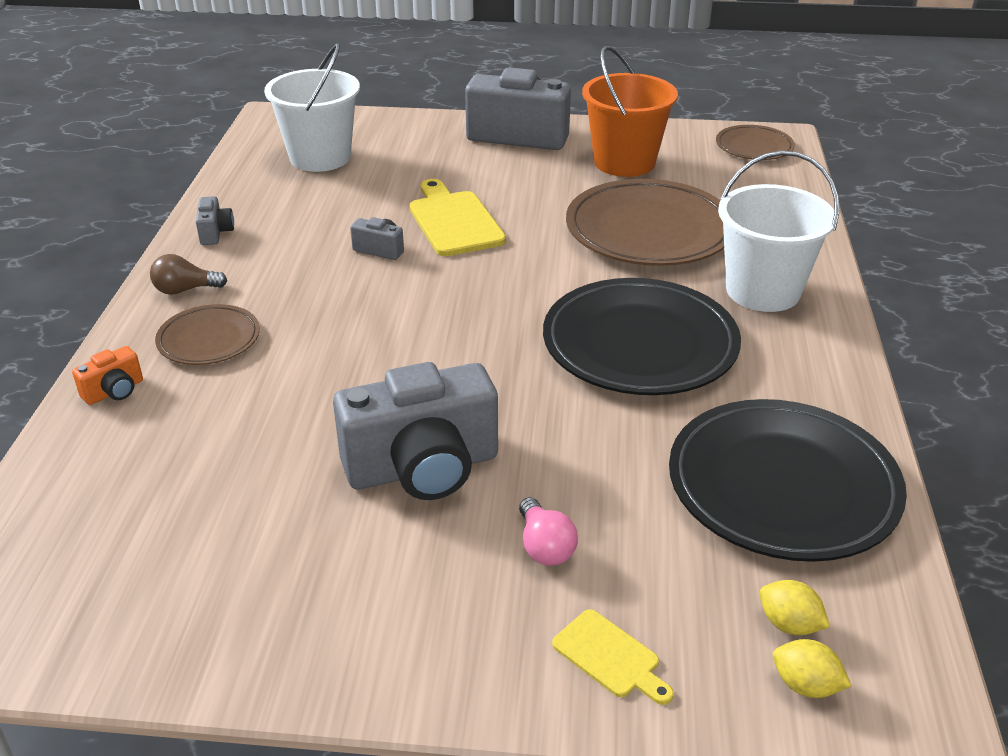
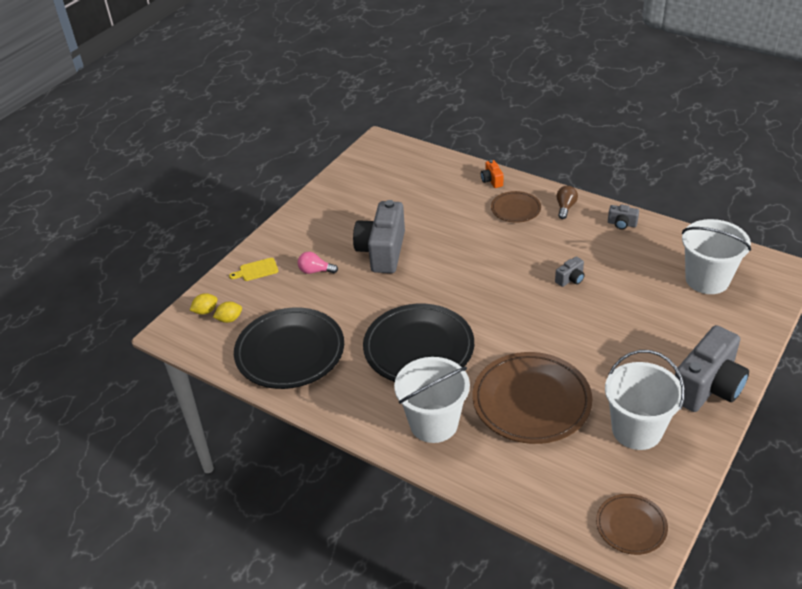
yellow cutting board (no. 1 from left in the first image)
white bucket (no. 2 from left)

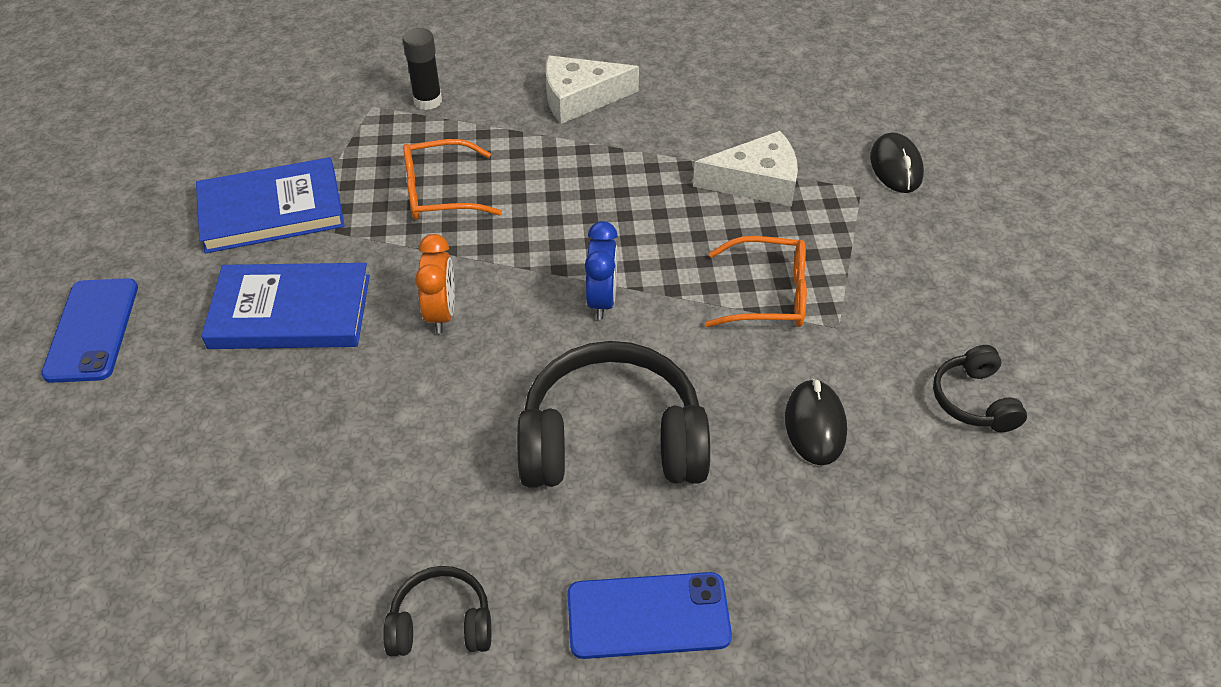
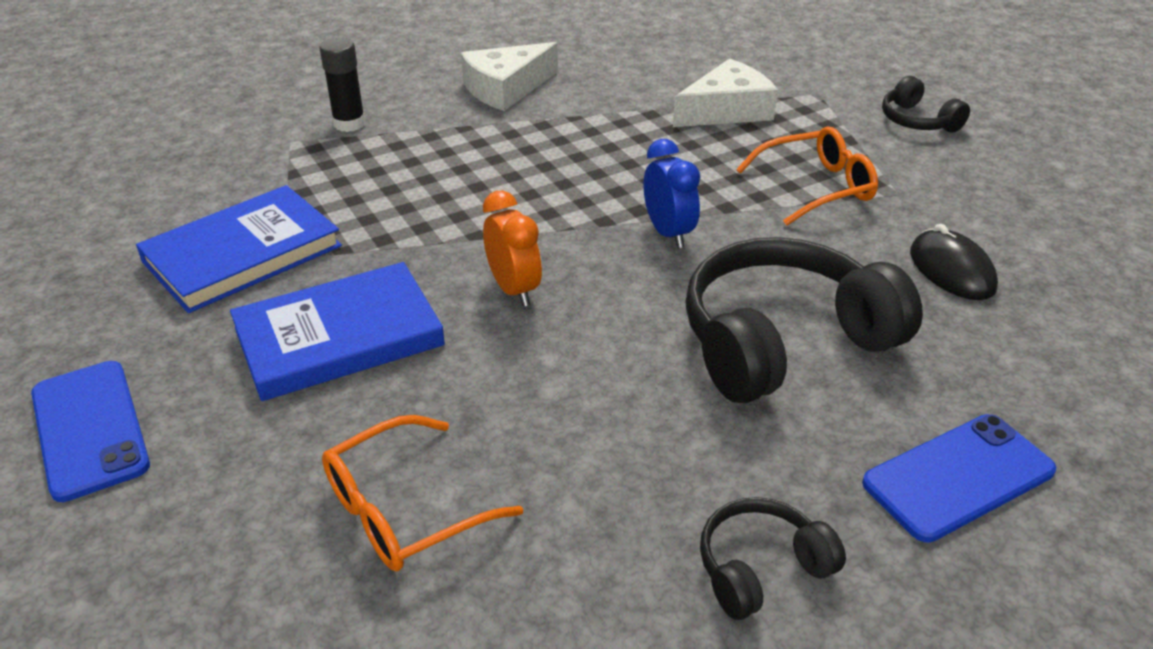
orange glasses (no. 1 from left)
black mouse (no. 2 from left in the first image)
black headphones (no. 3 from left)

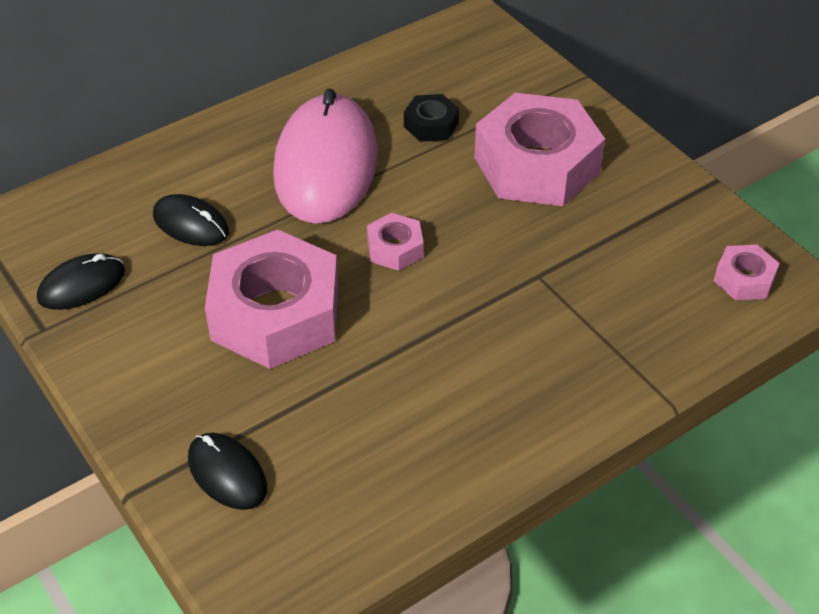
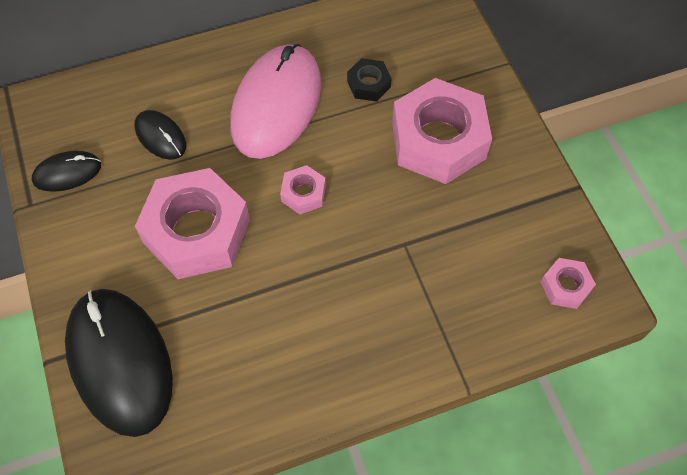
black mouse (no. 2 from left)

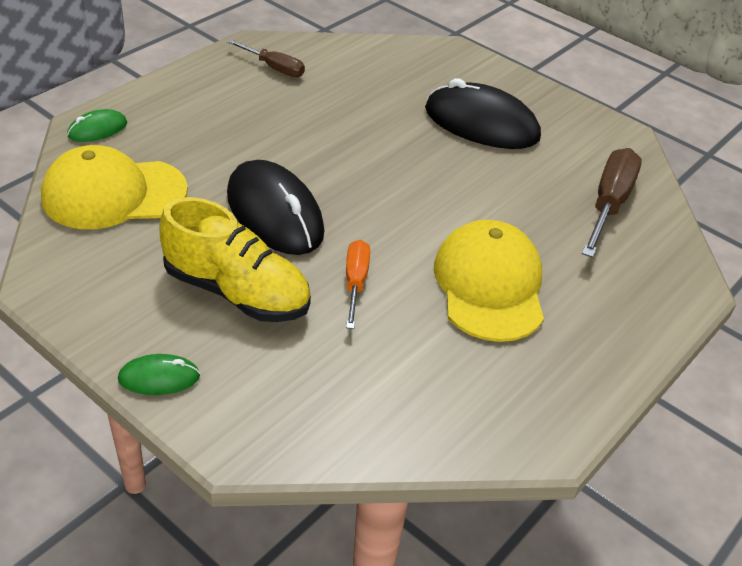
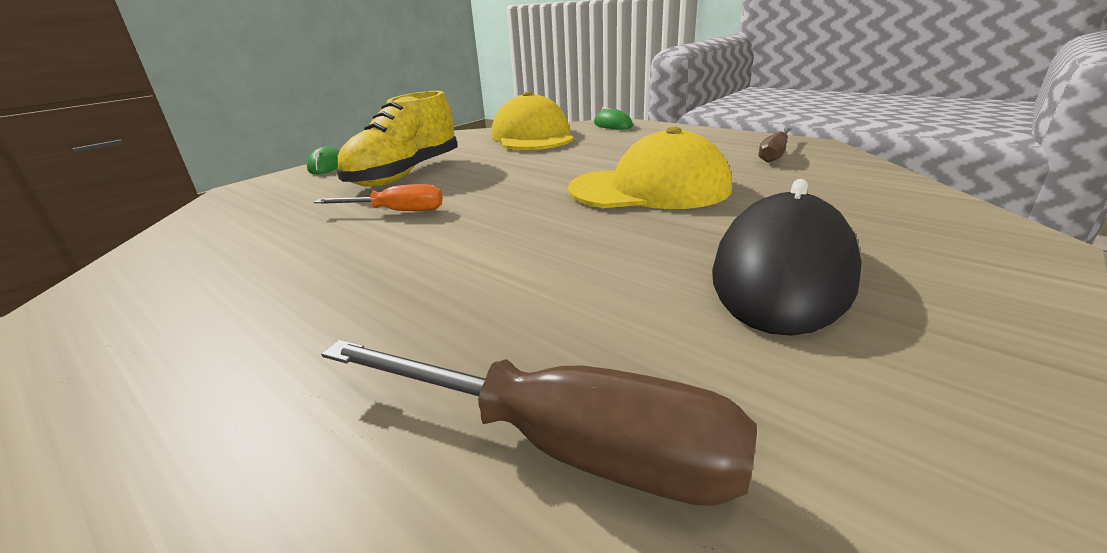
black mouse (no. 1 from left in the first image)
yellow cap (no. 2 from left)

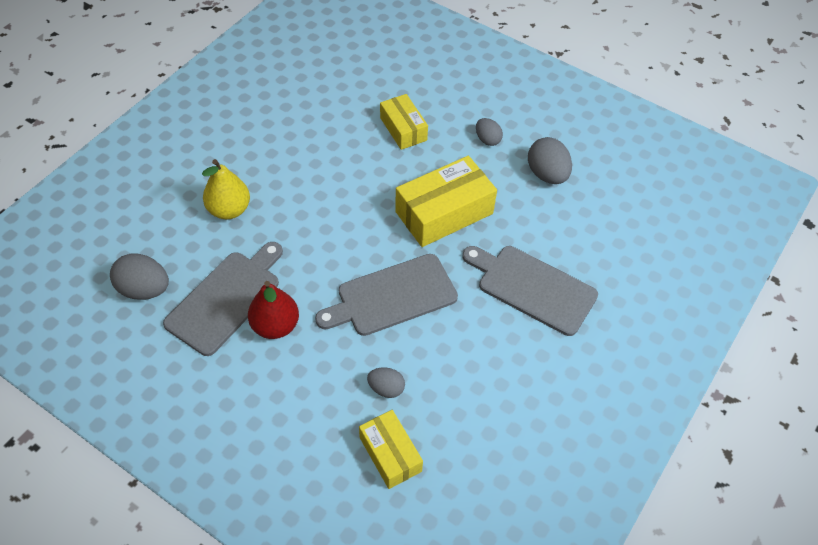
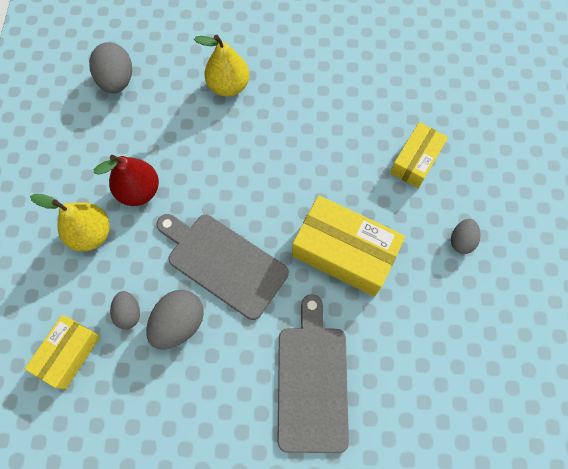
grey cutting board (no. 1 from left in the first image)
grey egg (no. 3 from left)
yellow pear (no. 1 from left)

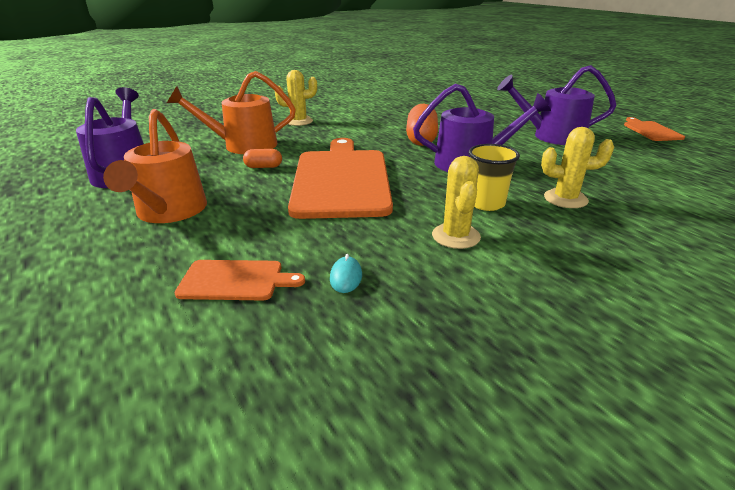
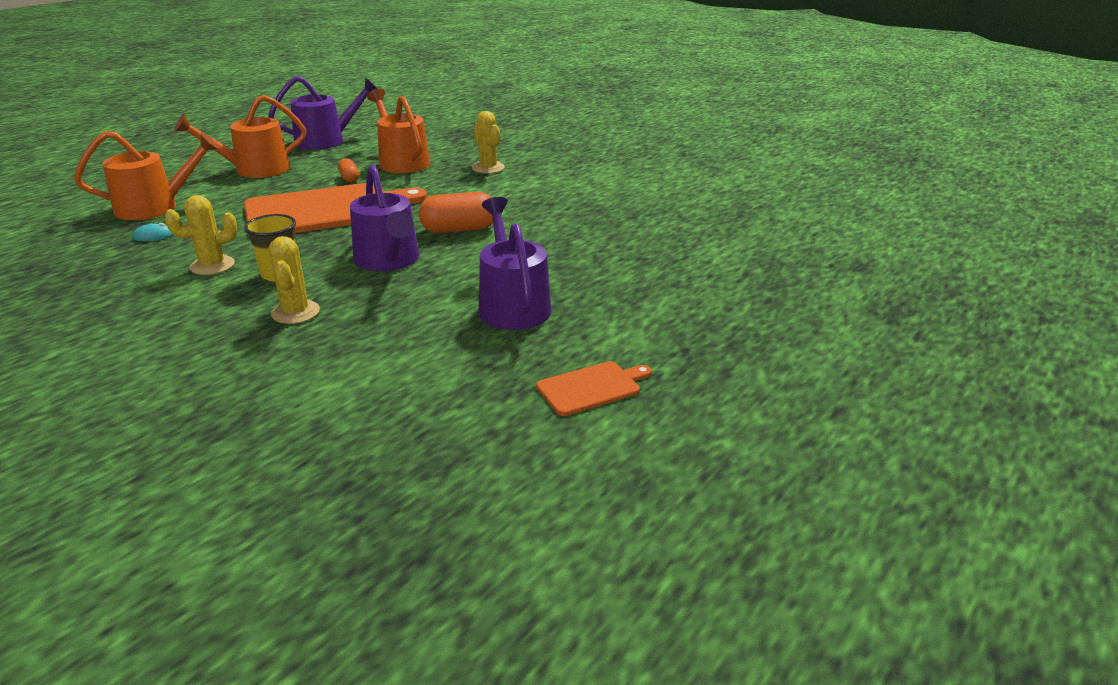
orange watering can (no. 1 from left)

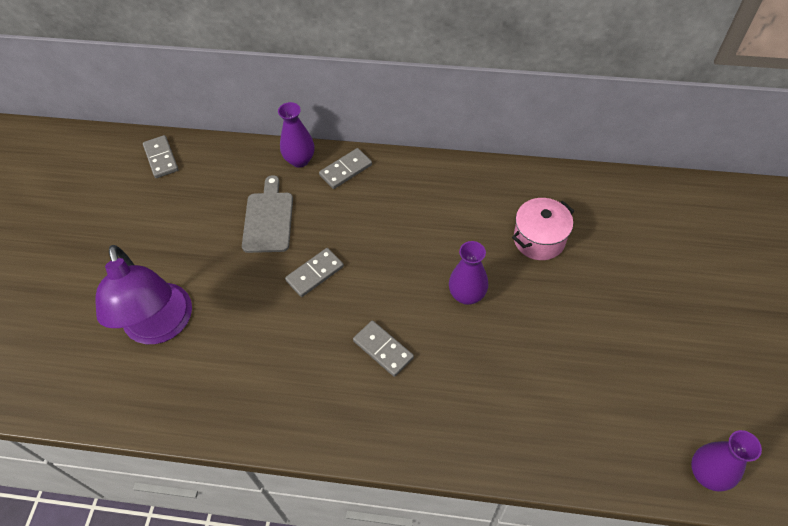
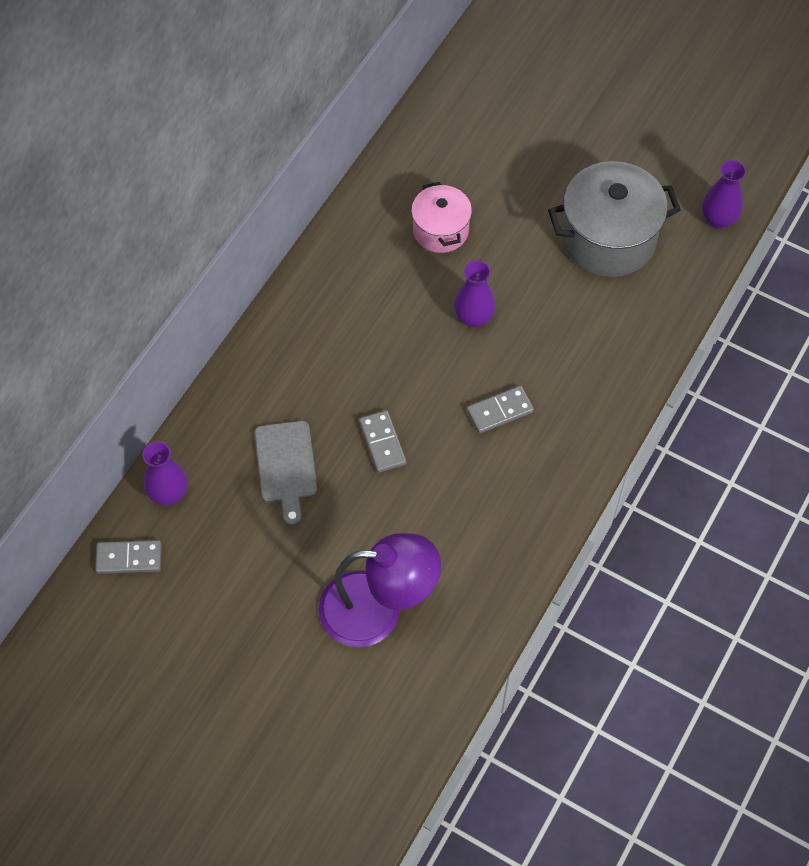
grey cutting board
purple vase (no. 1 from left)
grey domino (no. 3 from left in the first image)
grey pot

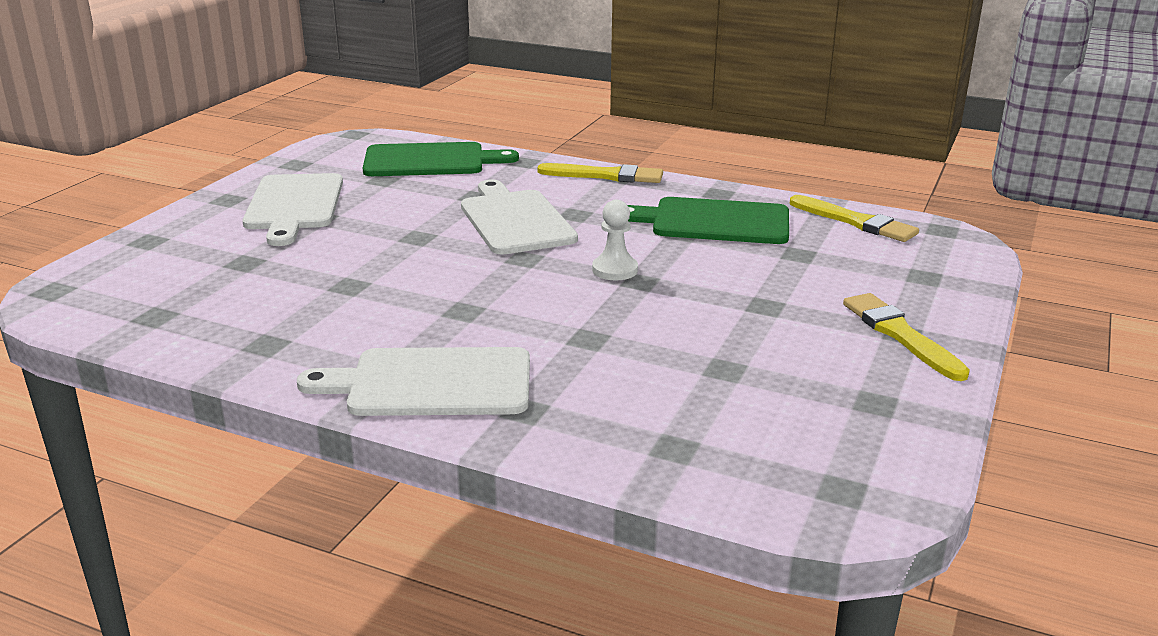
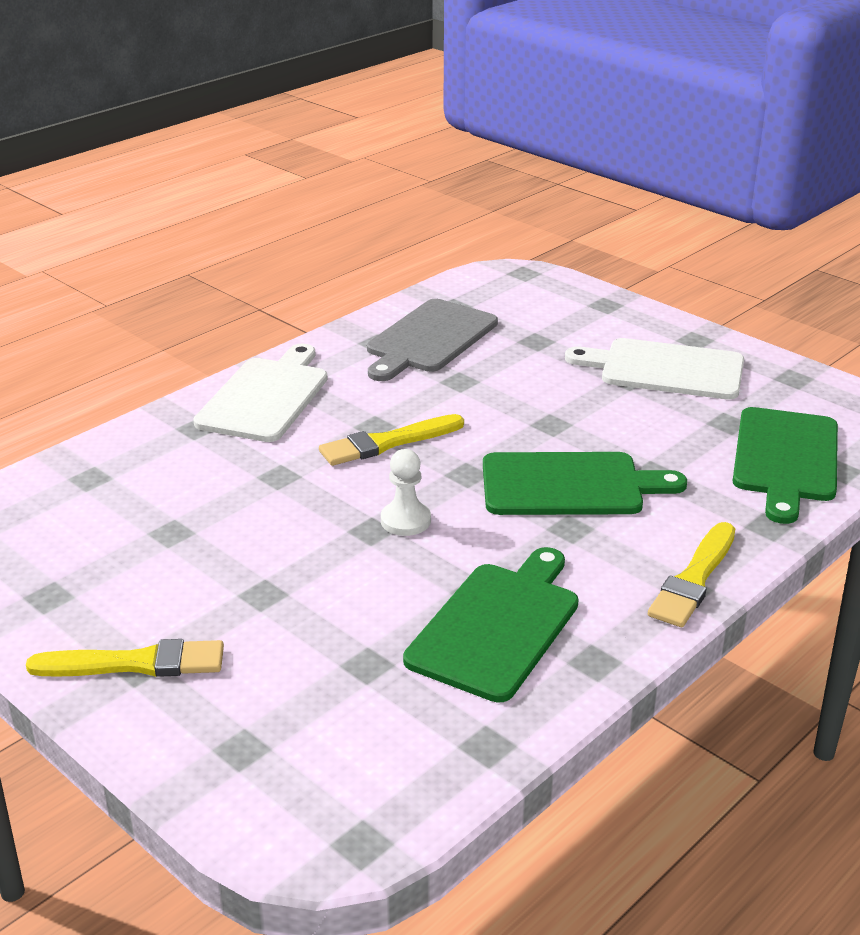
green cutting board (no. 2 from left)
yellow brush (no. 2 from left)
grey cutting board

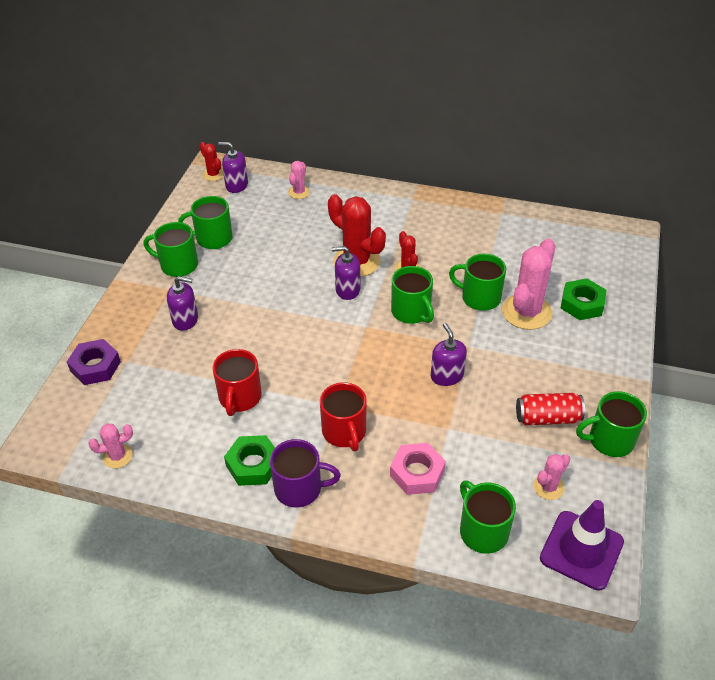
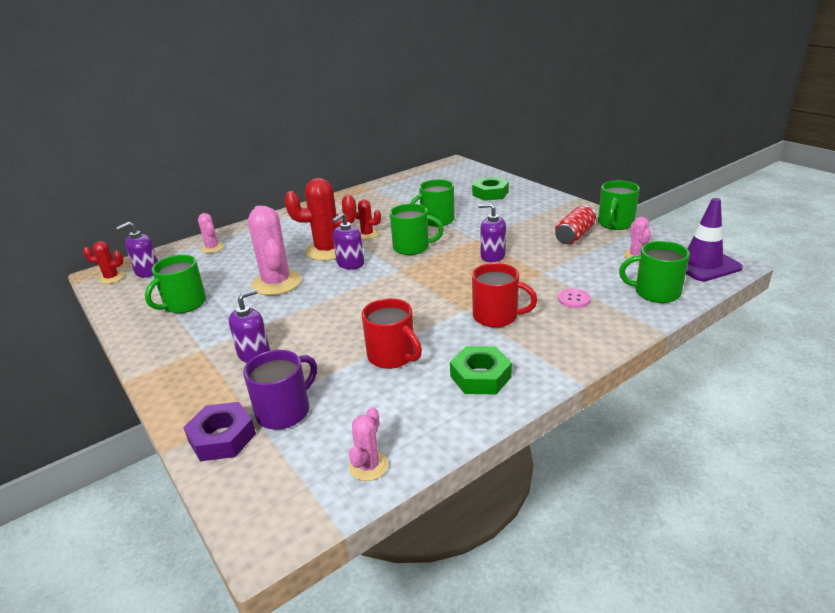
green mug (no. 1 from left in the first image)
purple mug
pink button
pink cactus (no. 2 from left)

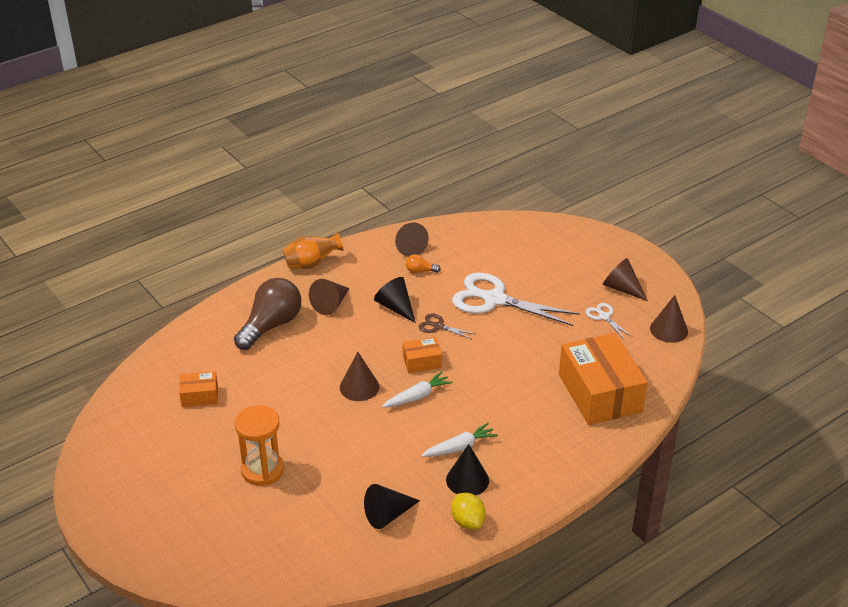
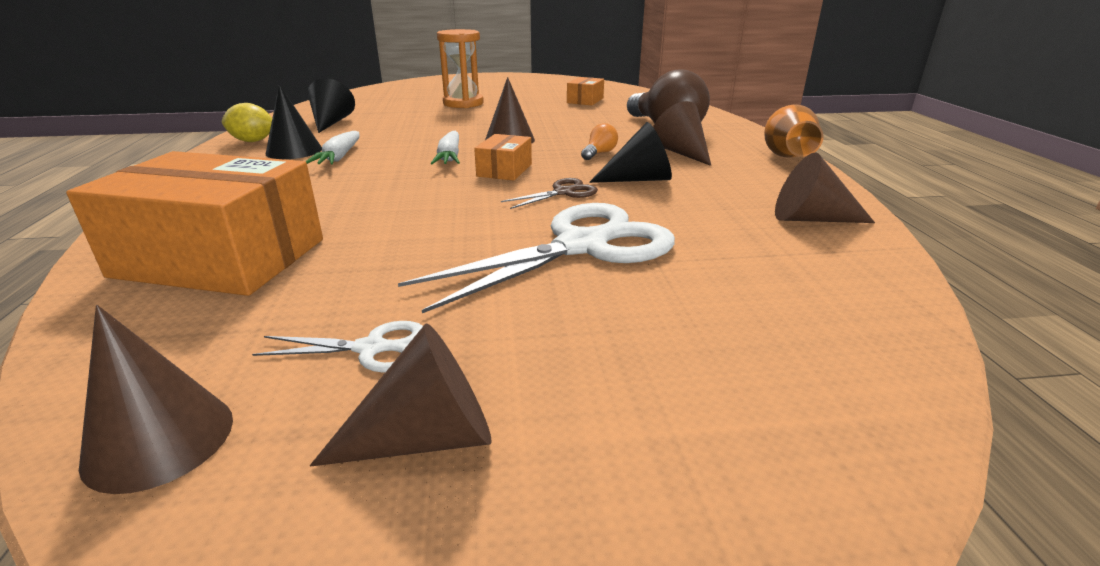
orange light bulb

